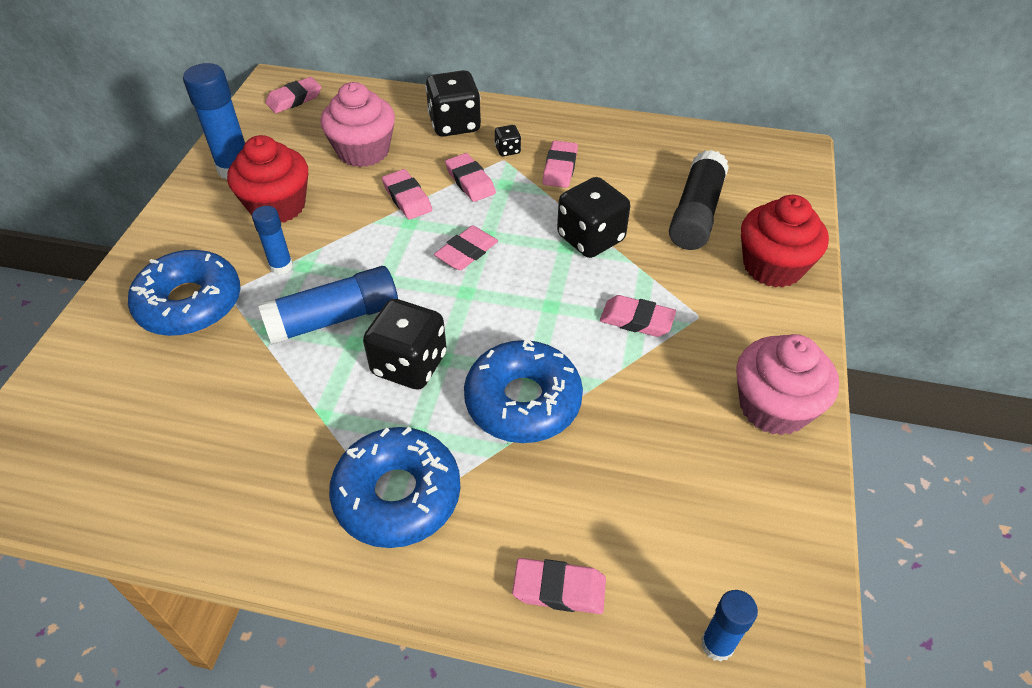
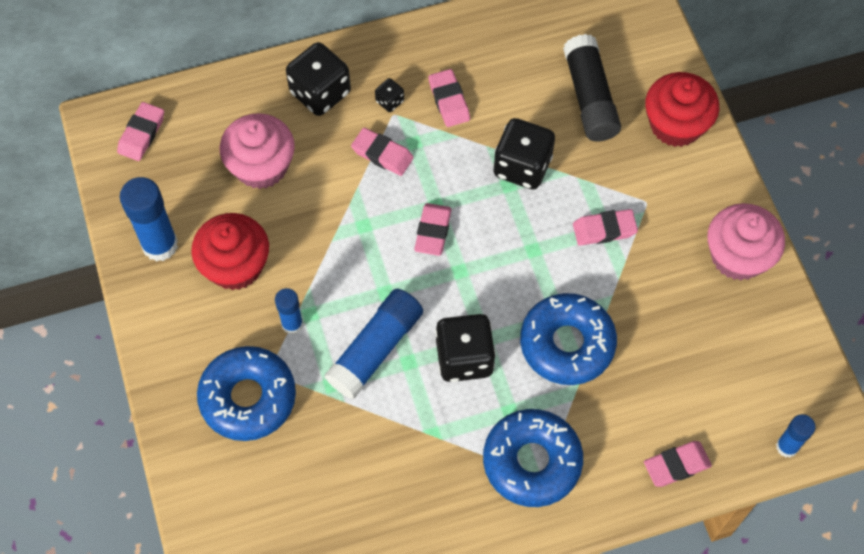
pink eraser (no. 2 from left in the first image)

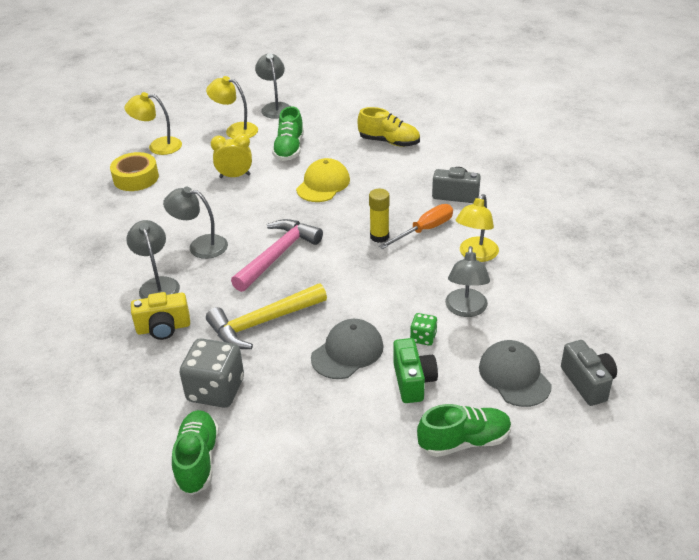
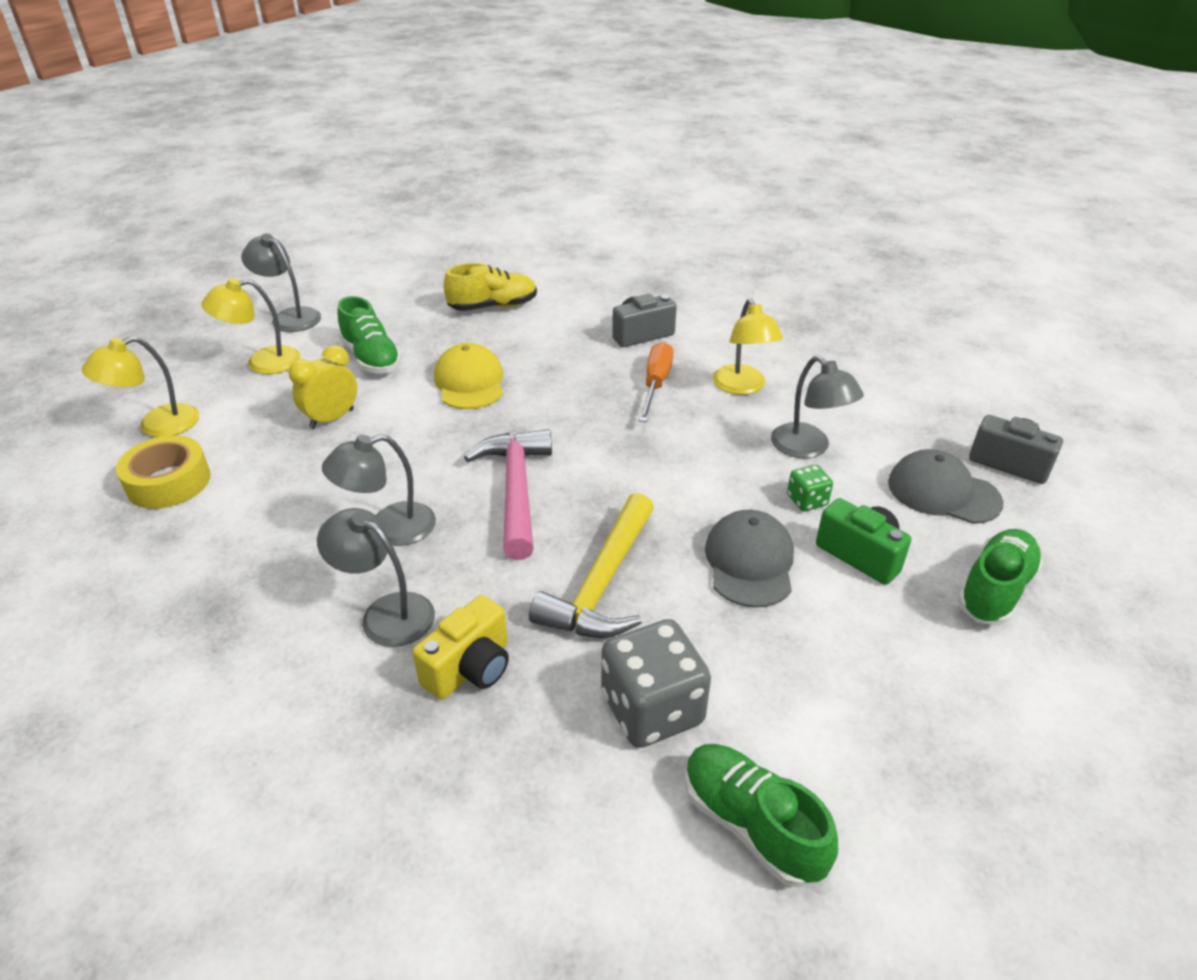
yellow glue stick

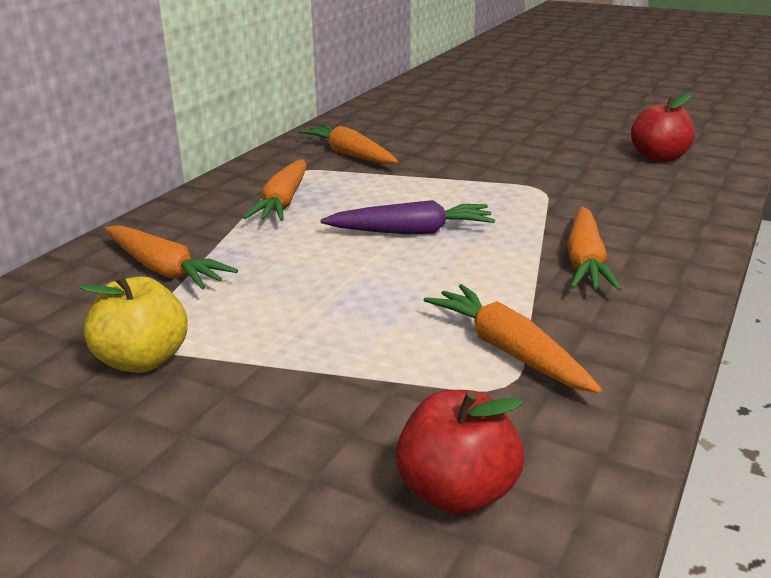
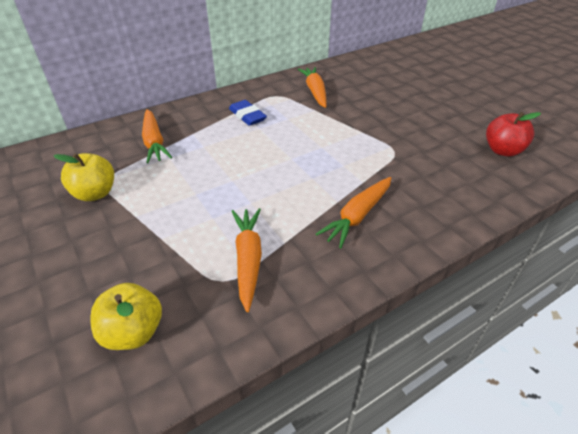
blue eraser
purple carrot
yellow apple (no. 2 from left)

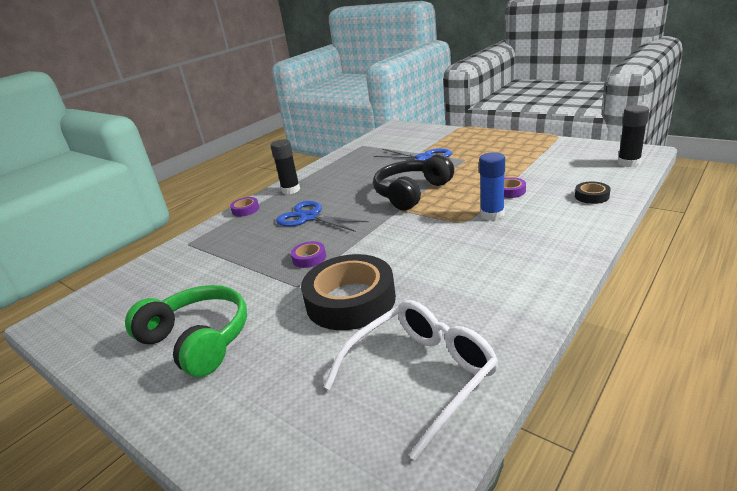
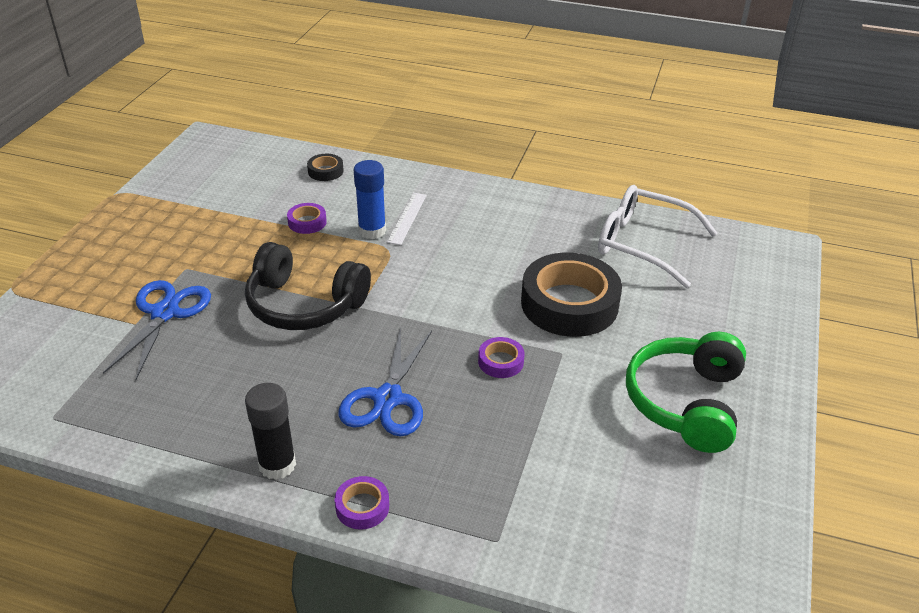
black glue stick (no. 2 from left in the first image)
white ruler

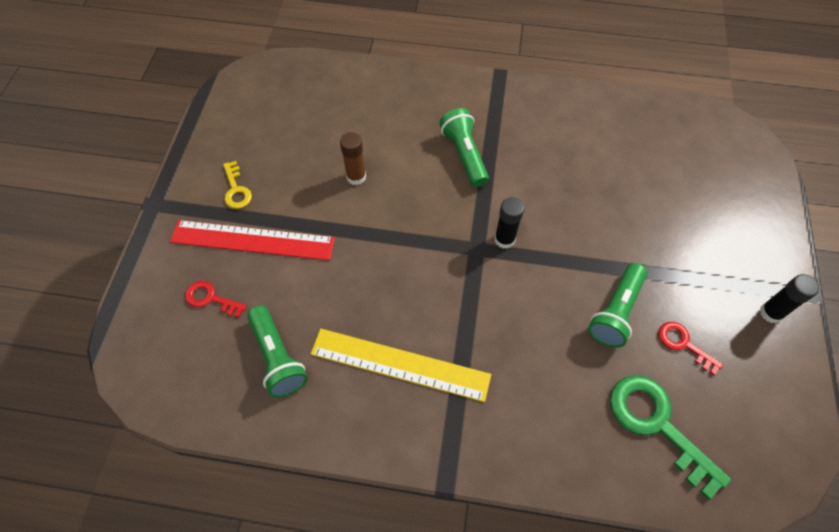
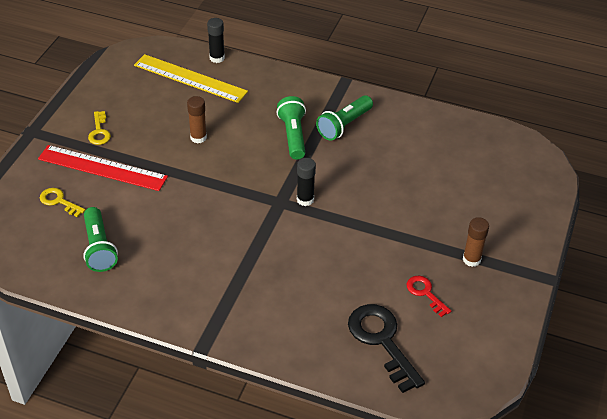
yellow key (no. 1 from left)
yellow ruler
green flashlight (no. 3 from left)
black key
black glue stick (no. 1 from left)
brown glue stick (no. 2 from left)

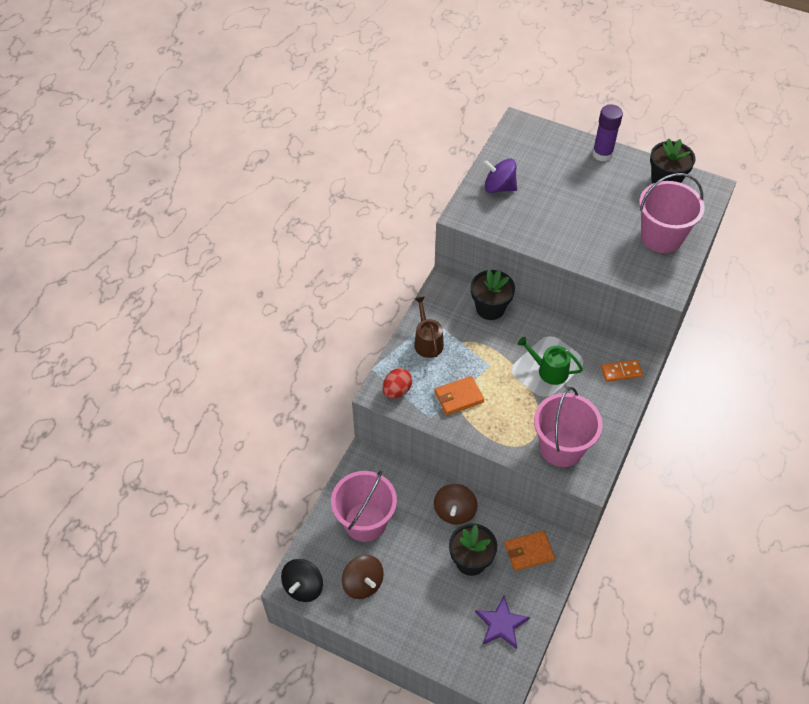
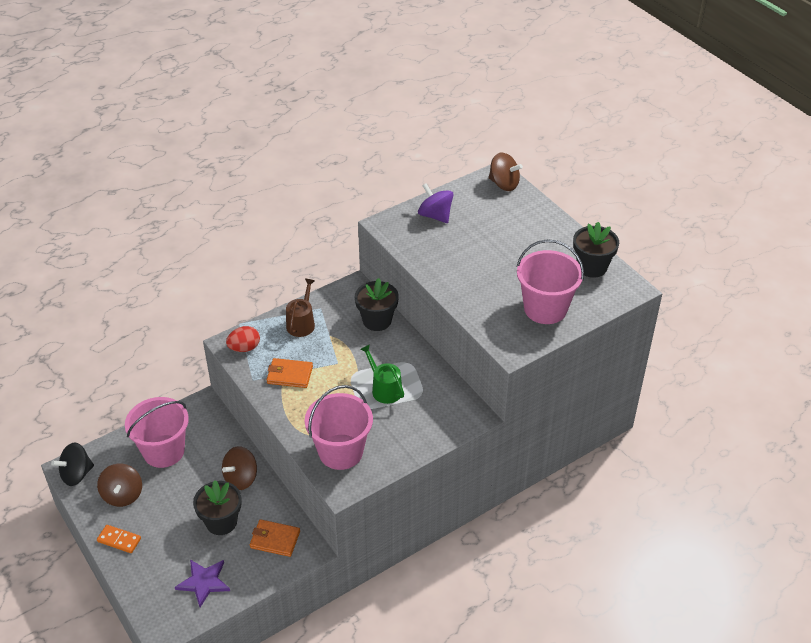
purple glue stick
orange domino
brown spinning top (no. 3 from left)

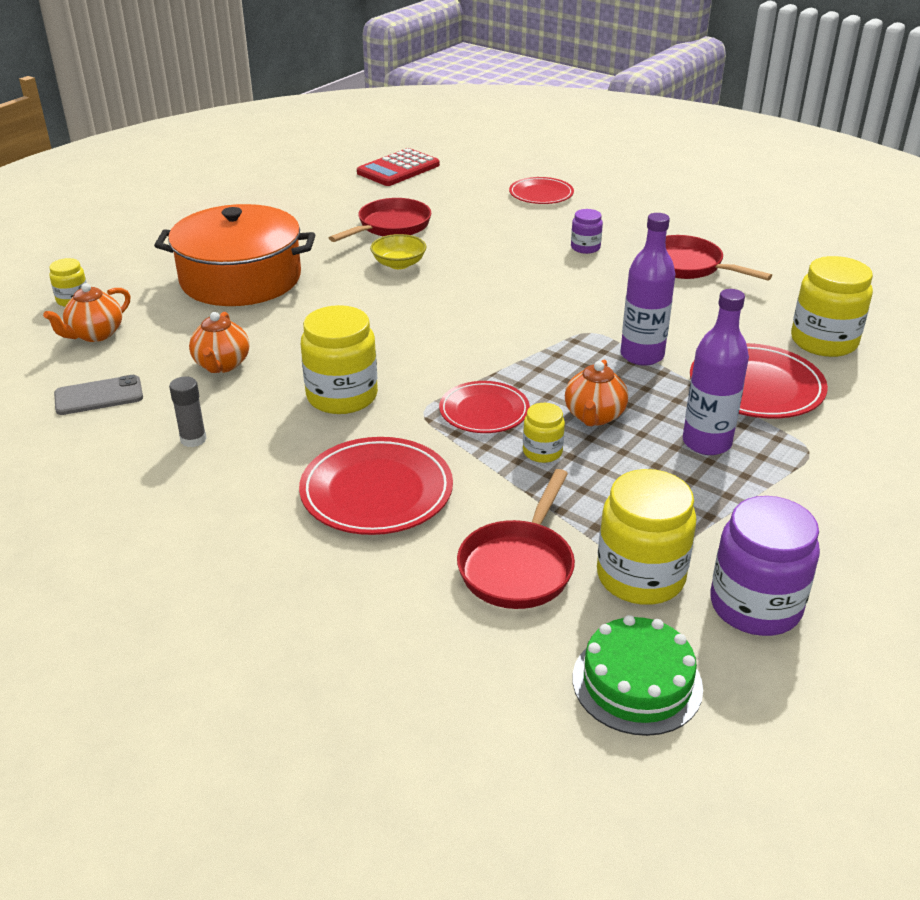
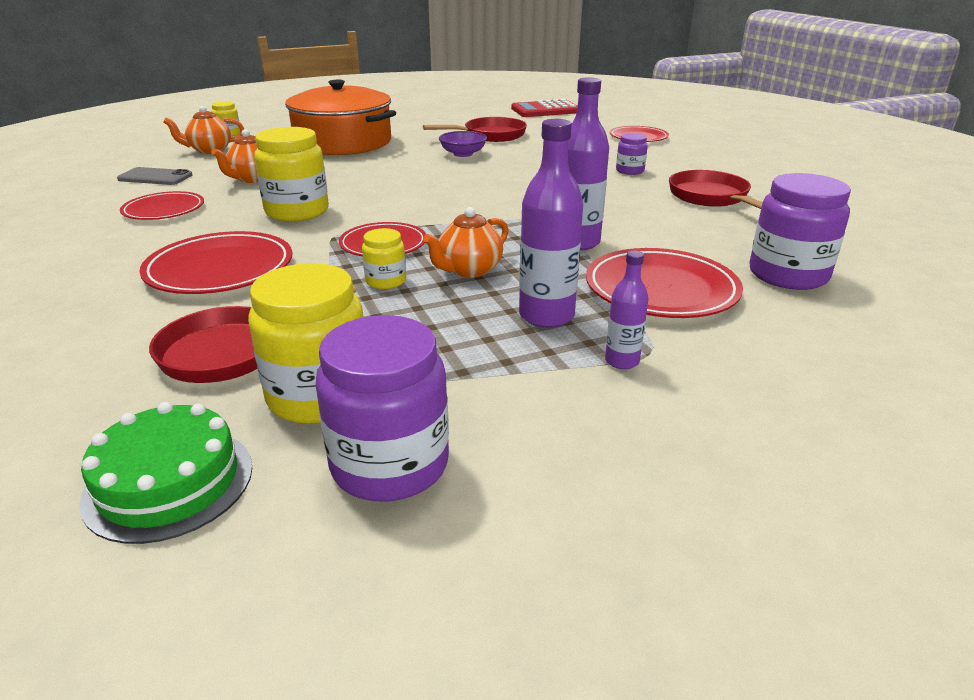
red plate (no. 1 from left)
purple bowl
purple jar (no. 3 from left)
purple bottle (no. 3 from left)

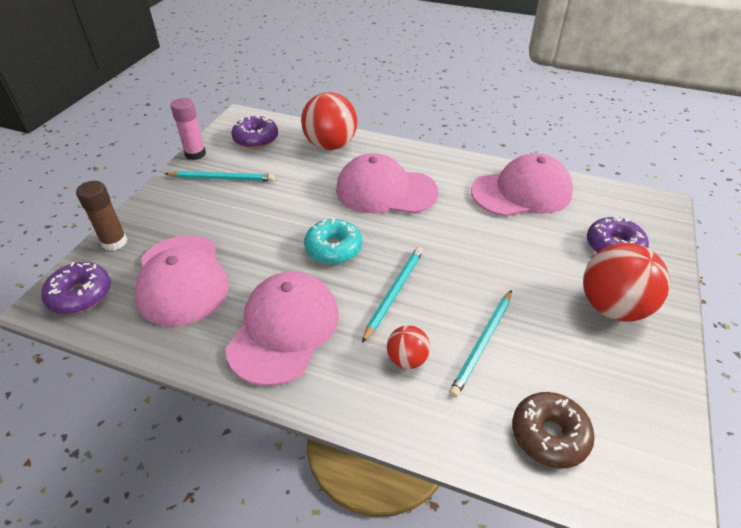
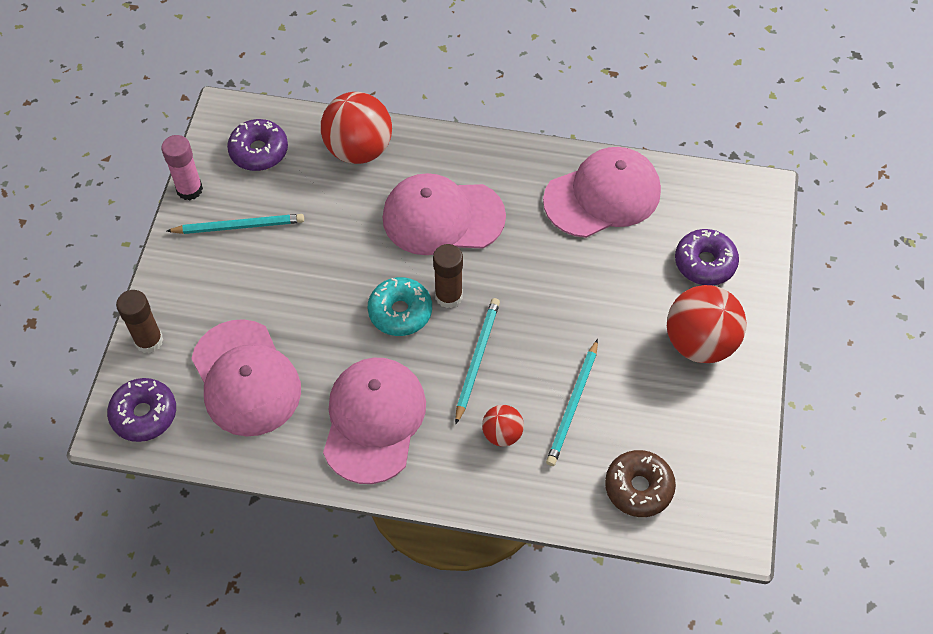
brown glue stick (no. 2 from left)

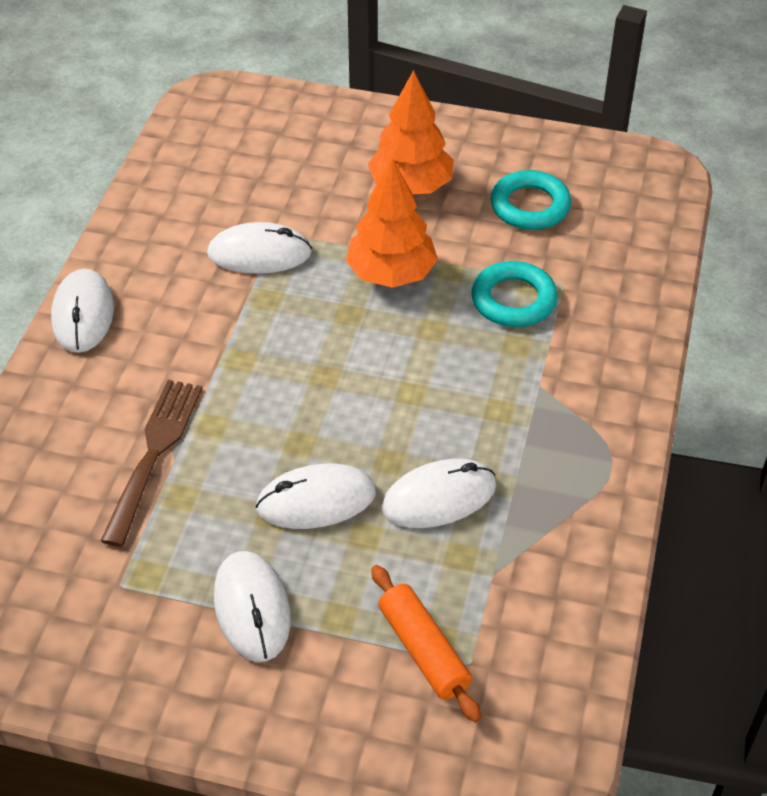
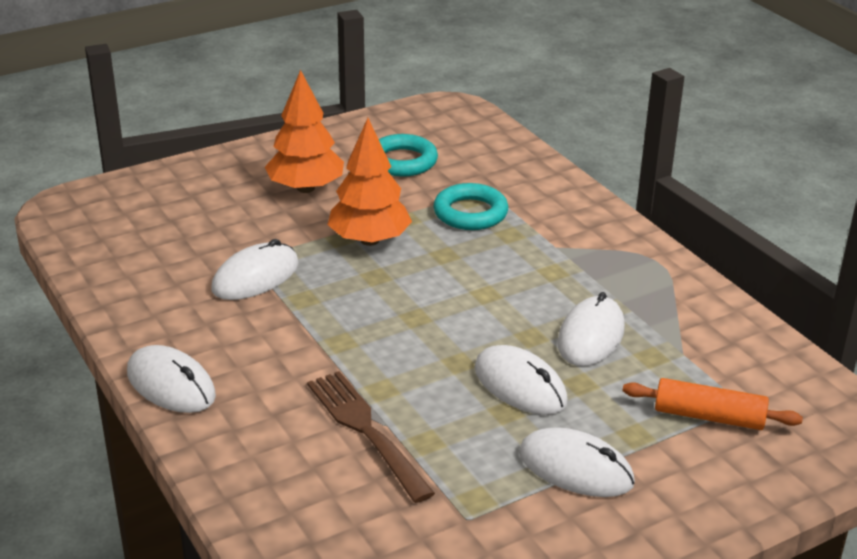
white mouse (no. 3 from left)

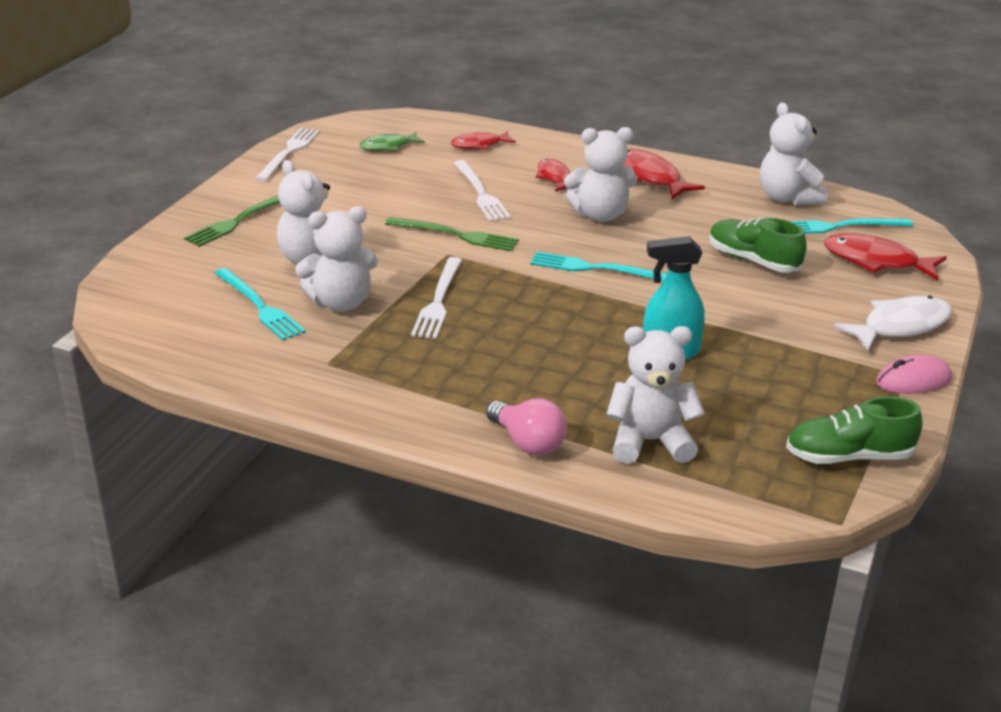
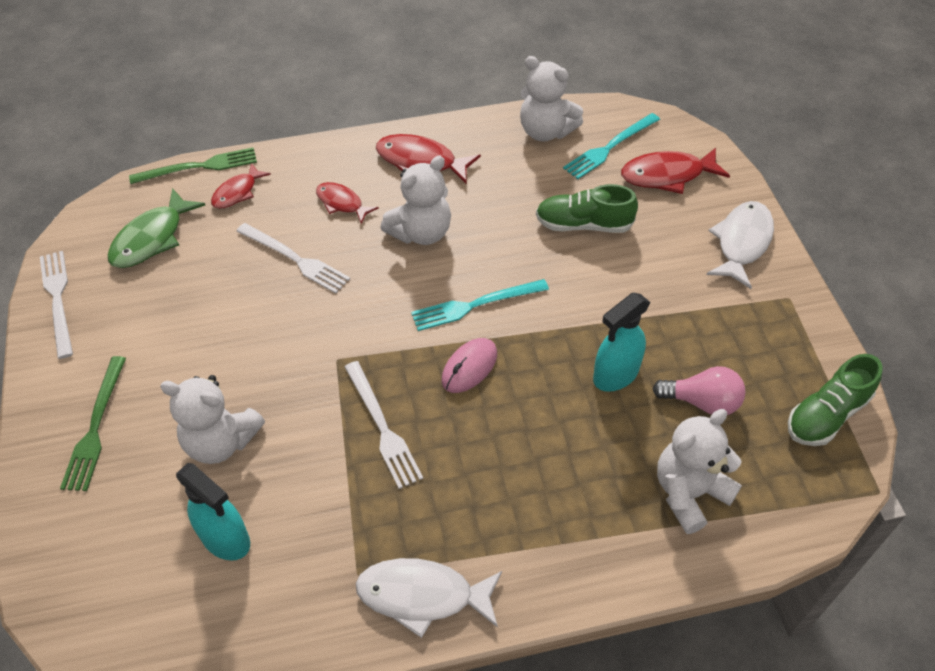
turquoise spray bottle (no. 1 from left)
white teddy bear (no. 2 from left in the first image)
green fish
green fork (no. 2 from left)
pink light bulb
pink mouse
white fish (no. 1 from left)

